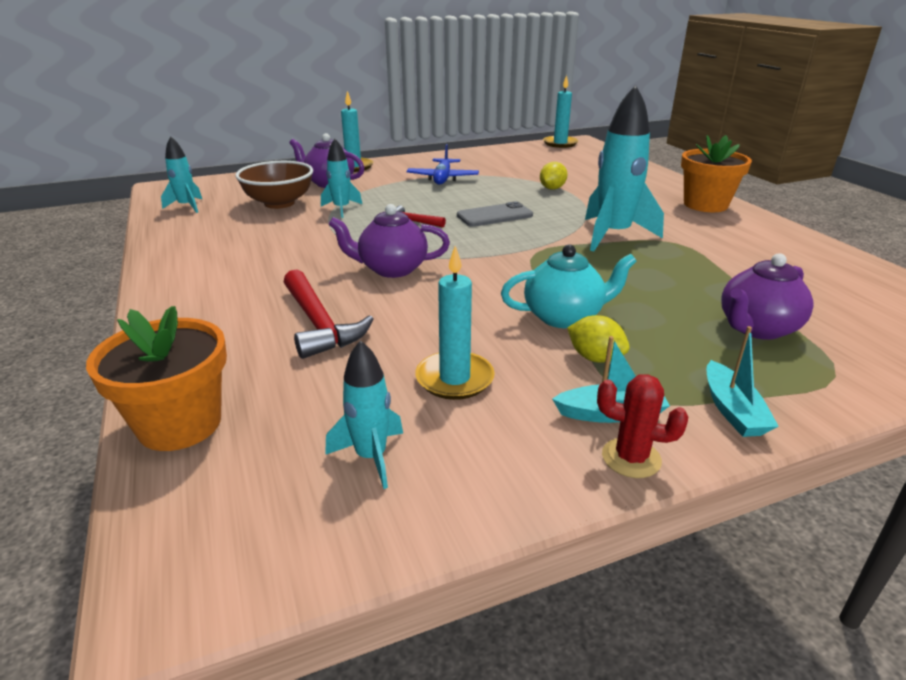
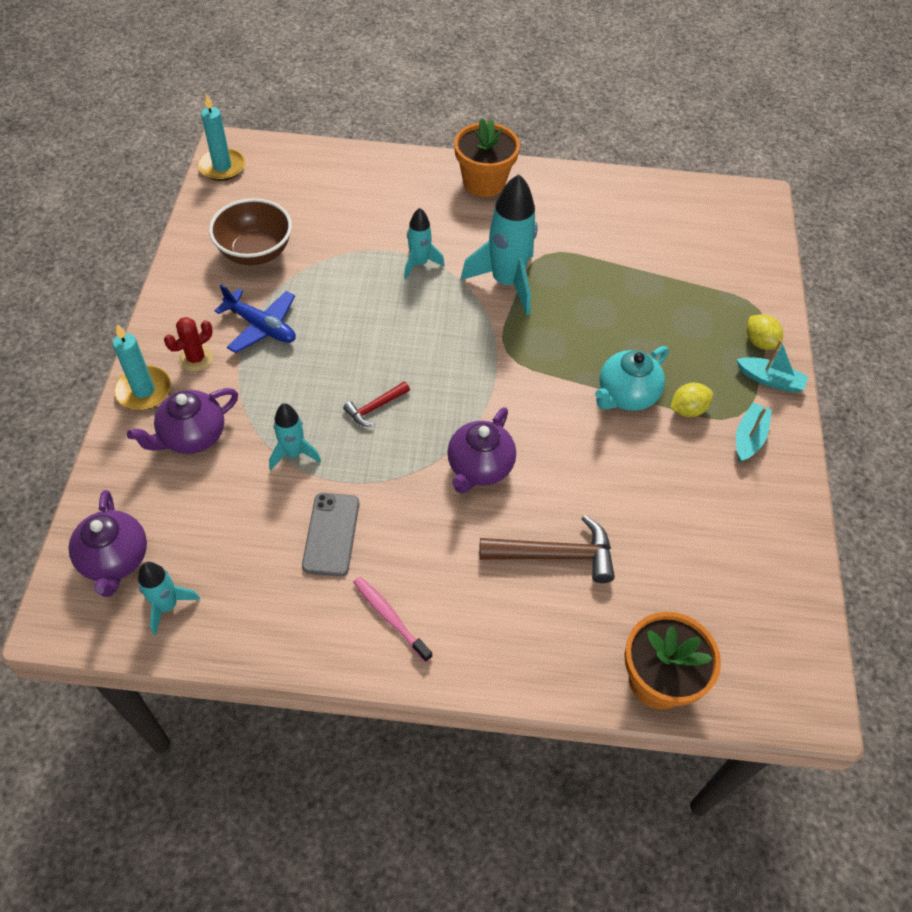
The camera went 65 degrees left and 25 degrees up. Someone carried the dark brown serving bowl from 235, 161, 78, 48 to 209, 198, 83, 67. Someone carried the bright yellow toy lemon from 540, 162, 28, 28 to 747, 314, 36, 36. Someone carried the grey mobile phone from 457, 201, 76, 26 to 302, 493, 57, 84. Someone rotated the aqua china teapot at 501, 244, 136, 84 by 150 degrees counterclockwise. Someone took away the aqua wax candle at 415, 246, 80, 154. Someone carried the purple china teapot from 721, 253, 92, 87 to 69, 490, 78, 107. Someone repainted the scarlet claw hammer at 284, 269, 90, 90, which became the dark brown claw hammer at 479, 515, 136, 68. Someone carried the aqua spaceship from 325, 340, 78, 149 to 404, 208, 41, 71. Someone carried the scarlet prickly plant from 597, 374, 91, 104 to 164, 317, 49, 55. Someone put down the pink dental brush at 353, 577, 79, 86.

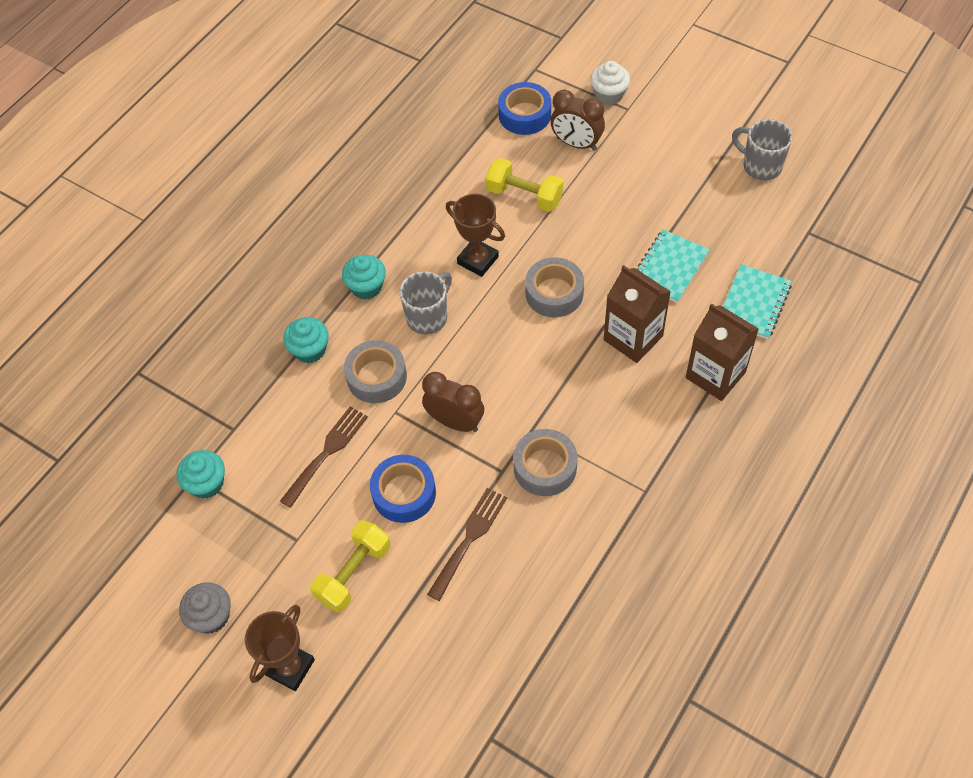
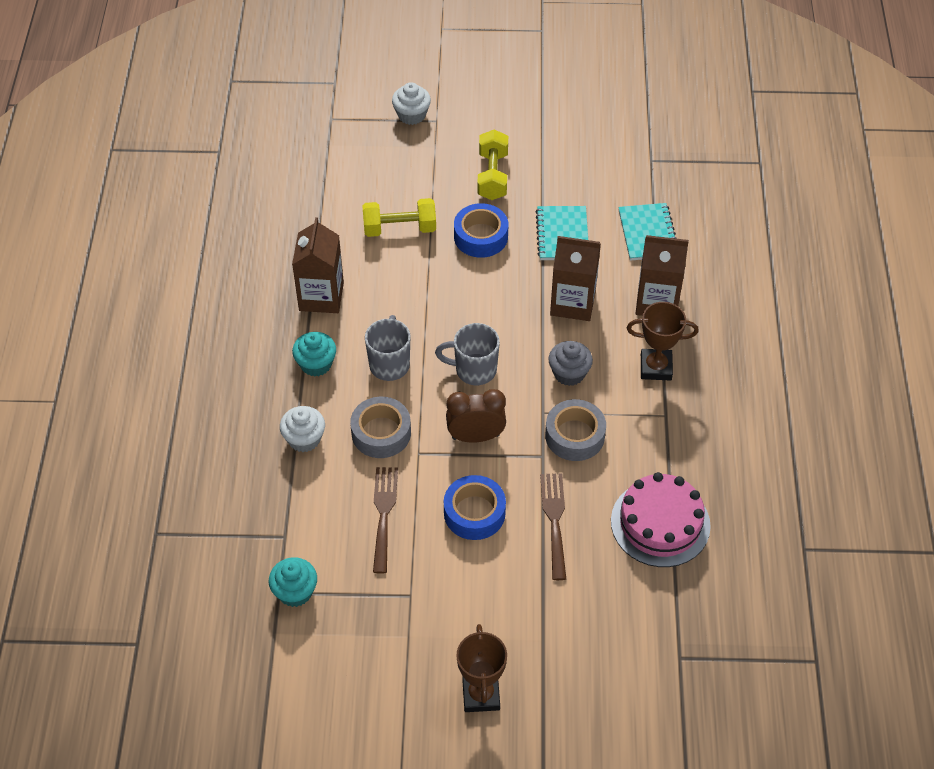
The camera went 35 degrees left and 5 degrees down. Someone carried the blue tape from 498, 82, 53, 53 to 454, 203, 54, 55. Someone took away the dark brown bedside clock at 551, 90, 54, 61. Someone carried the grey mug from 732, 119, 61, 61 to 435, 323, 65, 62. Someone carried the dark brown prize cup from 446, 194, 59, 83 to 627, 302, 72, 79. Someone took away the grey tape at 525, 257, 59, 60. Someone repainted the aqua muffin at 283, 317, 46, 46, which became the snow-white muffin at 280, 406, 45, 46. Someone carried the bright yellow free weight from 310, 520, 81, 93 to 477, 130, 31, 70. Someone carried the grey muffin from 179, 582, 52, 52 to 548, 341, 45, 45. Someone put down the dark brown carton at 292, 217, 52, 96. Someone put down the pink layer cake at 611, 472, 100, 95.

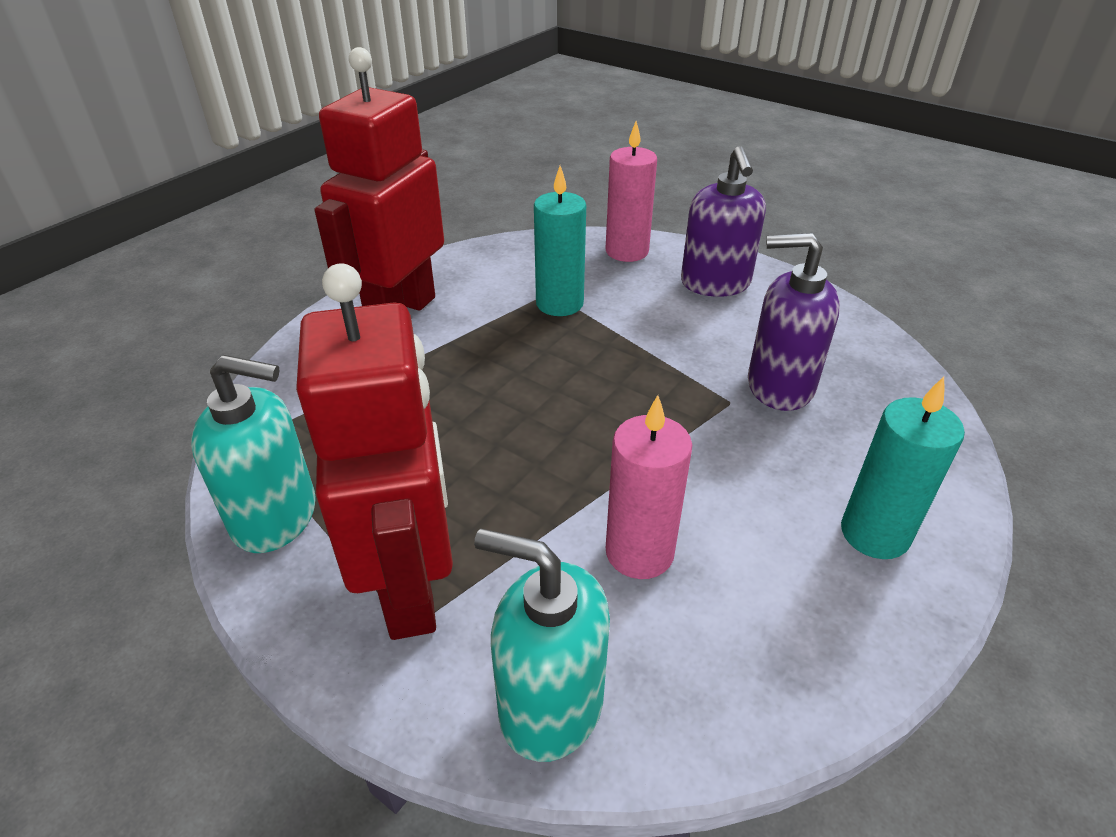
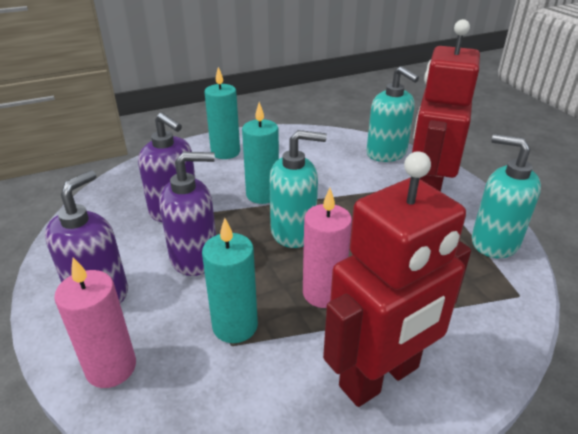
The camera went 150 degrees left and 5 degrees down. Someone carried the pink wax candle from 606, 395, 86, 184 to 303, 188, 49, 120. Someone put down the aqua wax candle at 242, 102, 37, 102. Someone put down the aqua soap dispenser at 269, 130, 58, 118. Someone put down the purple soap dispenser at 159, 152, 57, 124.

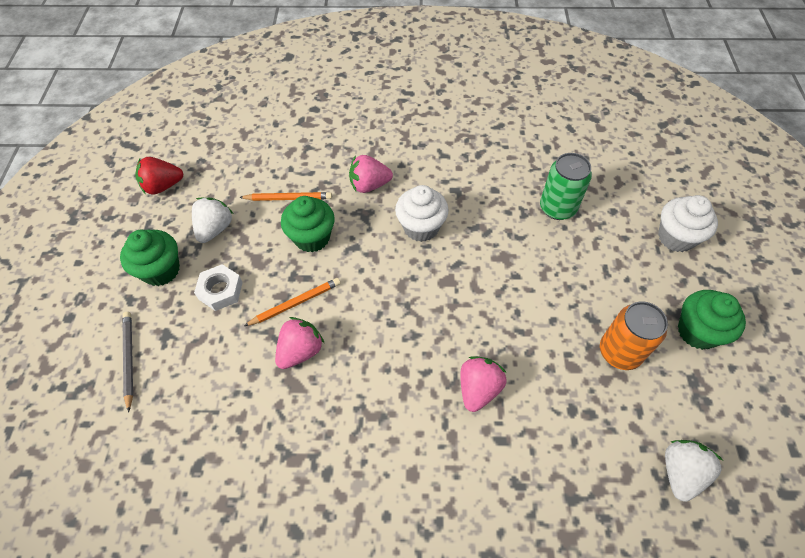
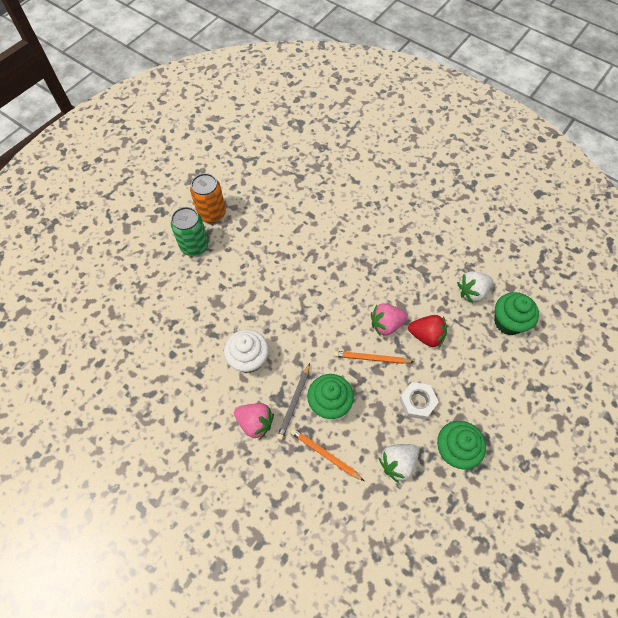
The camera went 145 degrees left and 5 degrees up. Someone carried the emerald soda can from 540, 153, 52, 67 to 171, 207, 38, 49. Someone carried the scarlet toy strawberry from 135, 157, 48, 38 to 408, 315, 39, 32. Someone took away the snow-white muffin at 658, 195, 60, 57. Someone carried the emerald muffin from 678, 290, 68, 60 to 494, 292, 45, 43. Someone carried the grey wooden pencil from 122, 312, 11, 101 to 277, 363, 33, 77. Someone took away the pink toy strawberry at 460, 356, 47, 56. Someone carried the snow-white toy strawberry from 665, 440, 58, 62 to 457, 271, 36, 32.

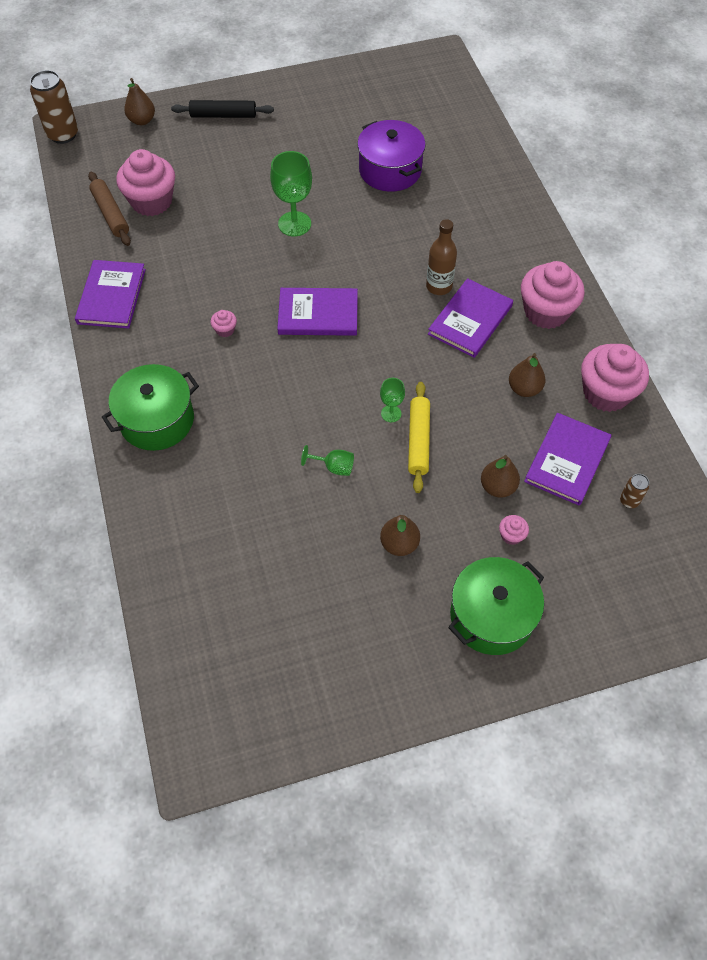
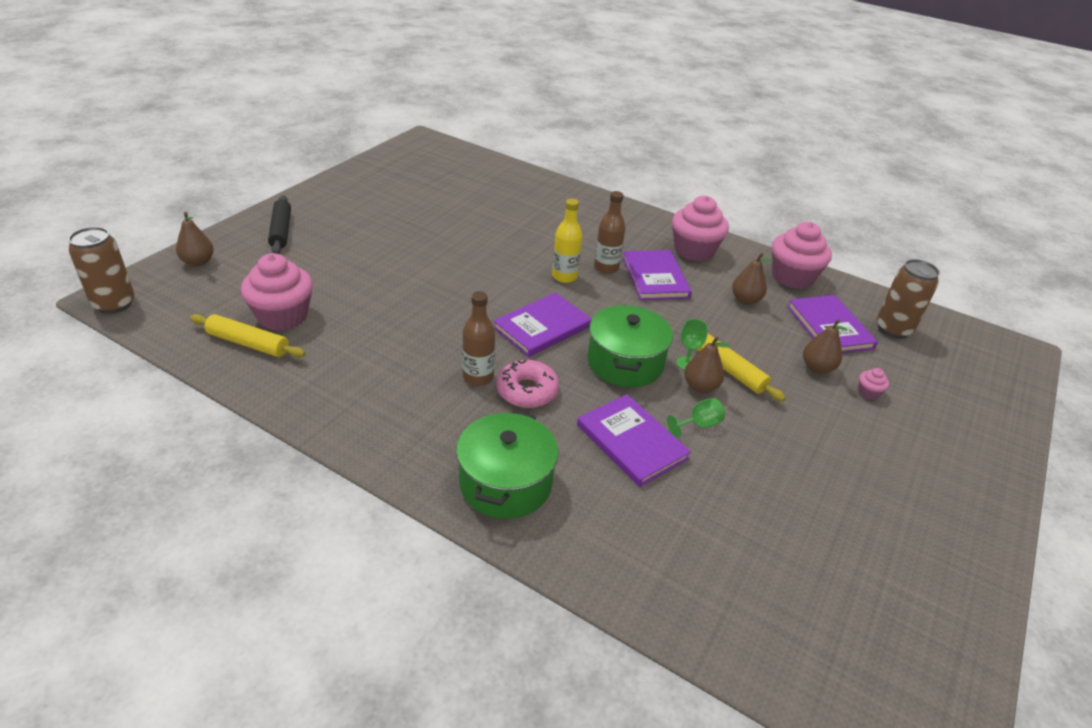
The camera went 45 degrees left and 20 degrees down. Someone rotated the black dough roller at 171, 100, 103, 18 by 60 degrees counterclockwise. Someone took away the purple pot at 357, 120, 69, 72. Someone took away the emerald wine glass at 270, 151, 42, 85. Someone repainted the dark brown dough roller at 88, 172, 43, 74, which became the bright yellow dough roller at 190, 314, 115, 44. Someone carried the purple hardcover from 75, 260, 71, 69 to 577, 394, 114, 93. Someone swapped the pink muffin at 211, 310, 26, 27 for the dark brown bottle at 462, 291, 33, 95. Someone scaled the dark brown soda can at 620, 474, 29, 34 by 2.04. Someone carried the dark brown toy pear from 380, 515, 40, 41 to 684, 337, 46, 56. Someone carried the emerald pot from 448, 557, 96, 98 to 588, 305, 85, 82. Someone put down the bright yellow bottle at 552, 199, 30, 84. Someone put down the pink doughnut at 497, 360, 62, 48.

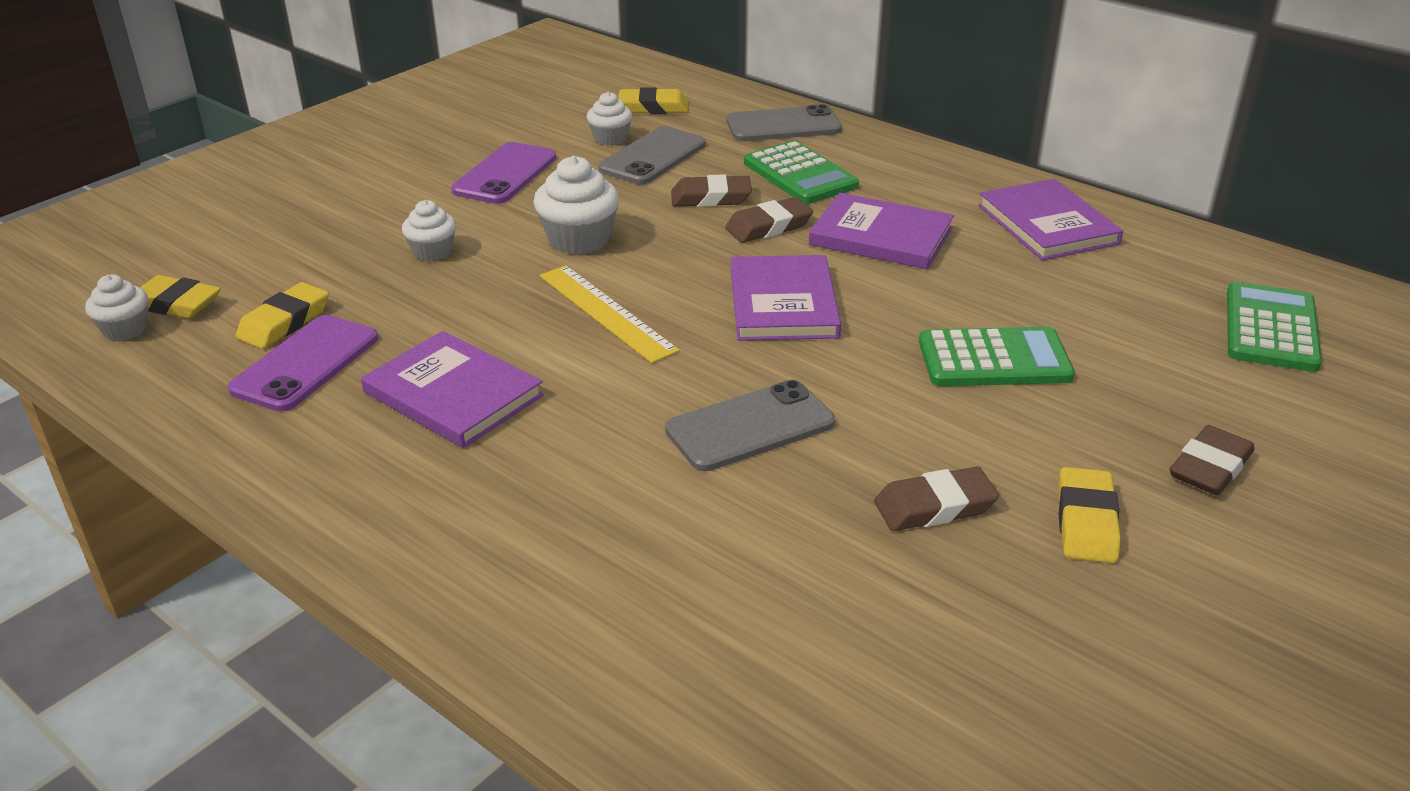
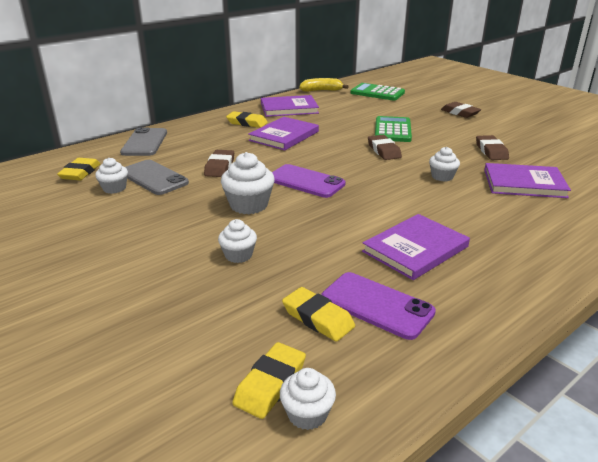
The camera went 80 degrees left and 5 degrees down. Someone took away the emerald pocket calculator at 744, 141, 115, 63. Someone carried the purple mobile phone from 451, 142, 105, 62 to 272, 164, 74, 34. Someone carried the dark brown eraser from 725, 197, 88, 46 to 368, 135, 34, 25. Someone carried the purple hardcover from 731, 255, 110, 86 to 484, 163, 87, 35. Someone took away the bright yellow measuring stick at 540, 265, 140, 98. Someone swapped the grey mobile phone at 665, 380, 170, 91 for the snow-white muffin at 429, 147, 31, 35. Someone carried the bright yellow eraser from 1058, 467, 63, 96 to 226, 111, 42, 17. Someone put down the bright yellow toy banana at 299, 78, 50, 14.

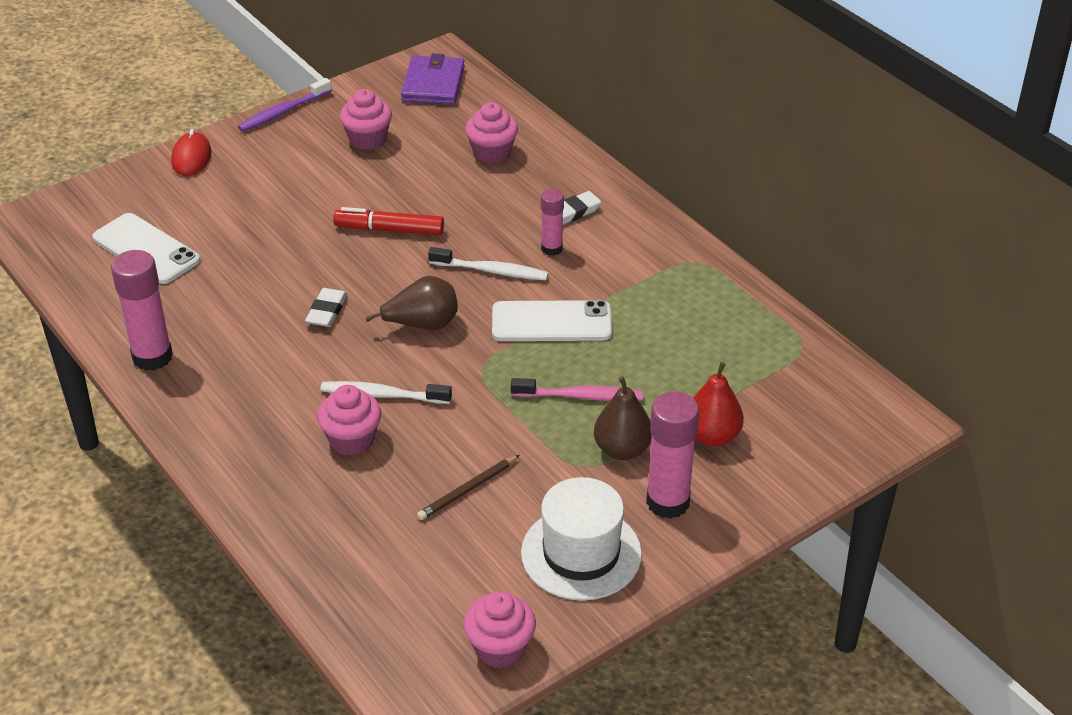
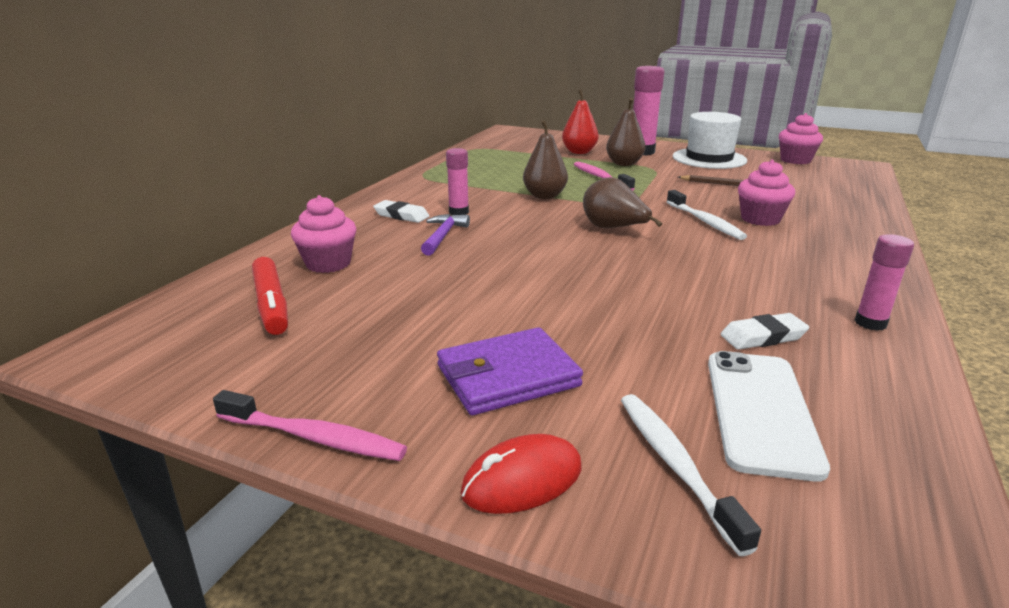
The camera went 120 degrees left and 15 degrees down. Someone carried the purple card wallet from 401, 53, 64, 52 to 437, 327, 146, 88. Someone repainted the purple dental brush at 238, 78, 94, 54, which became the pink dental brush at 213, 390, 194, 71. Someone took away the pink muffin at 340, 89, 52, 61. Someone carried the scarlet marker from 333, 207, 111, 28 to 252, 257, 36, 78. Someone carried the snow-white dental brush from 428, 247, 121, 33 to 621, 394, 140, 162. Someone scaled the pink stick of glue at 111, 250, 62, 121 by 0.59. Someone carried the snow-white eraser from 305, 288, 43, 39 to 721, 313, 88, 37. Someone swapped the snow-white mobile phone at 492, 300, 120, 41 for the dark brown toy pear at 523, 120, 45, 79. Someone put down the purple claw hammer at 421, 214, 49, 42.

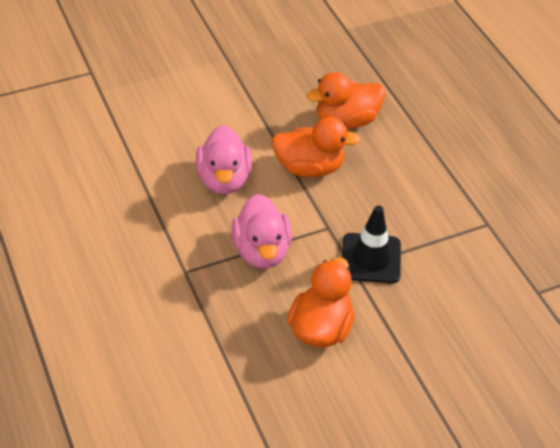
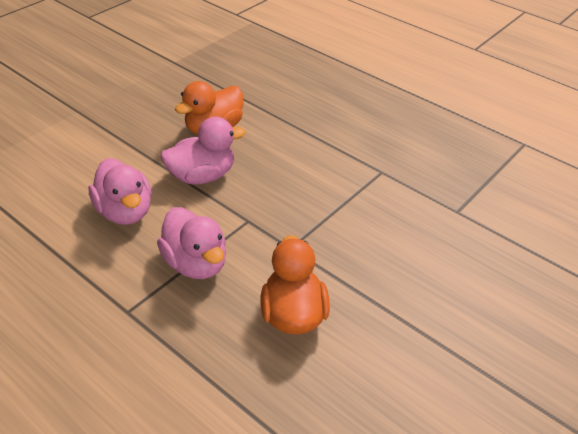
The camera went 25 degrees left and 5 degrees down. Someone repainted the orange duck at 272, 117, 89, 60, which became the pink duck at 161, 117, 85, 68. Someone took away the black traffic cone at 342, 206, 59, 78.

